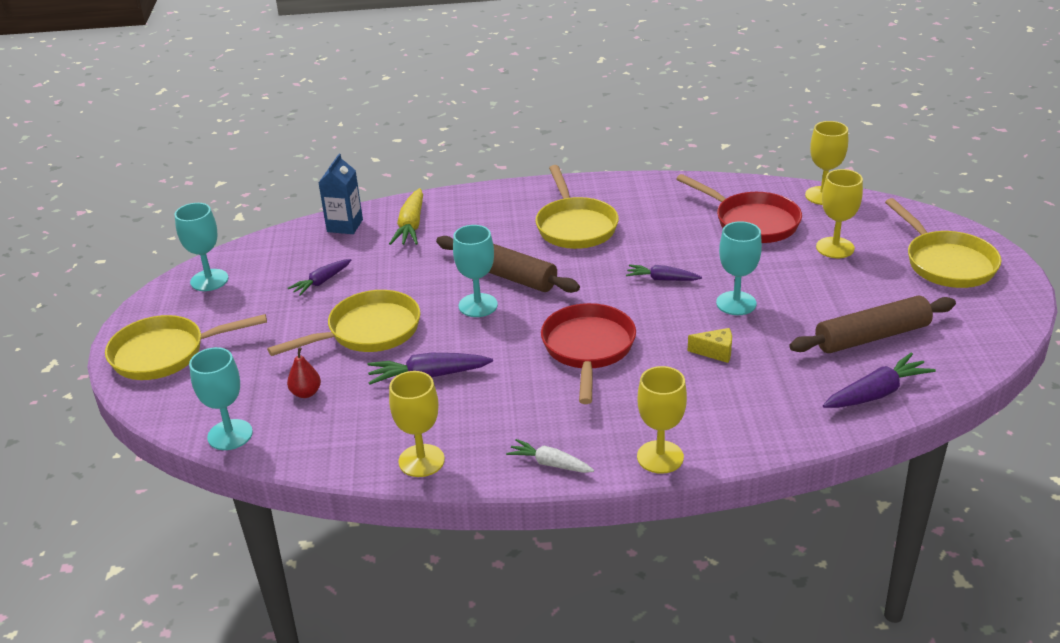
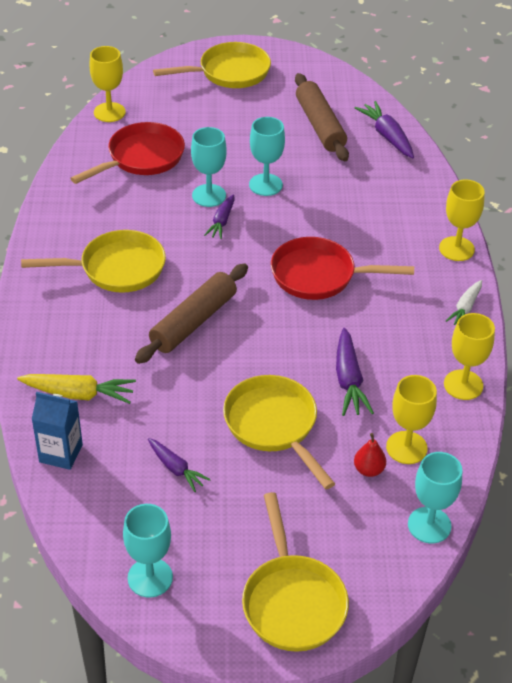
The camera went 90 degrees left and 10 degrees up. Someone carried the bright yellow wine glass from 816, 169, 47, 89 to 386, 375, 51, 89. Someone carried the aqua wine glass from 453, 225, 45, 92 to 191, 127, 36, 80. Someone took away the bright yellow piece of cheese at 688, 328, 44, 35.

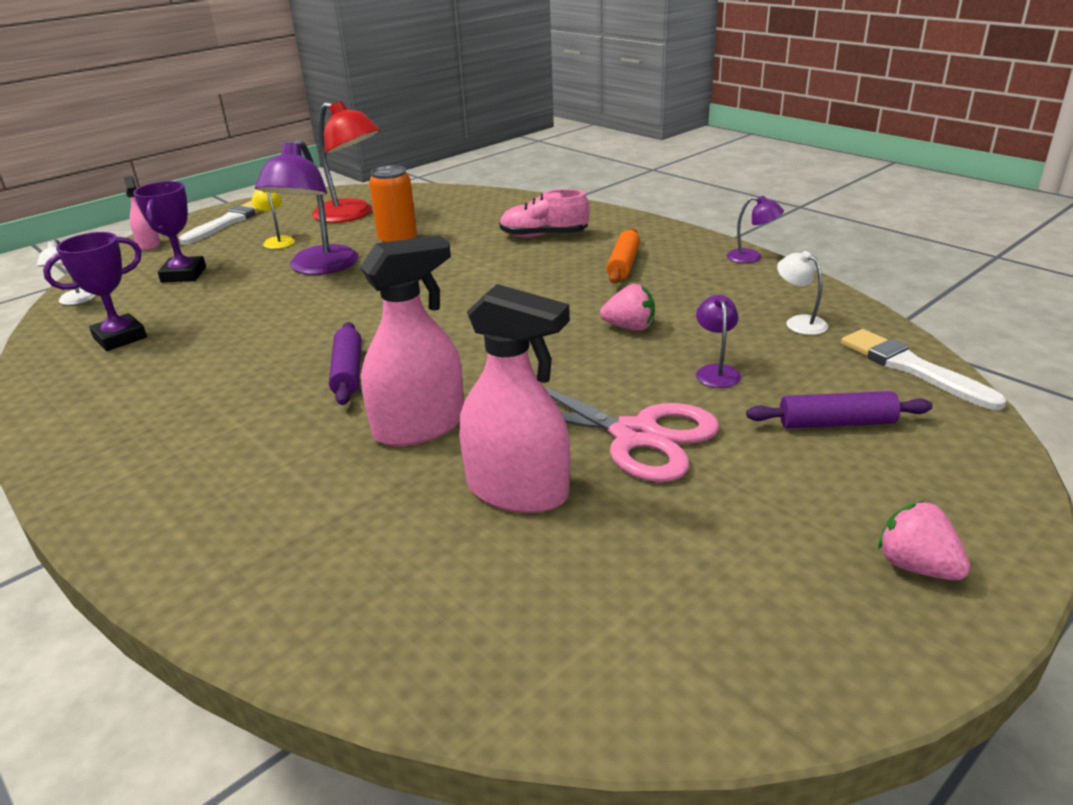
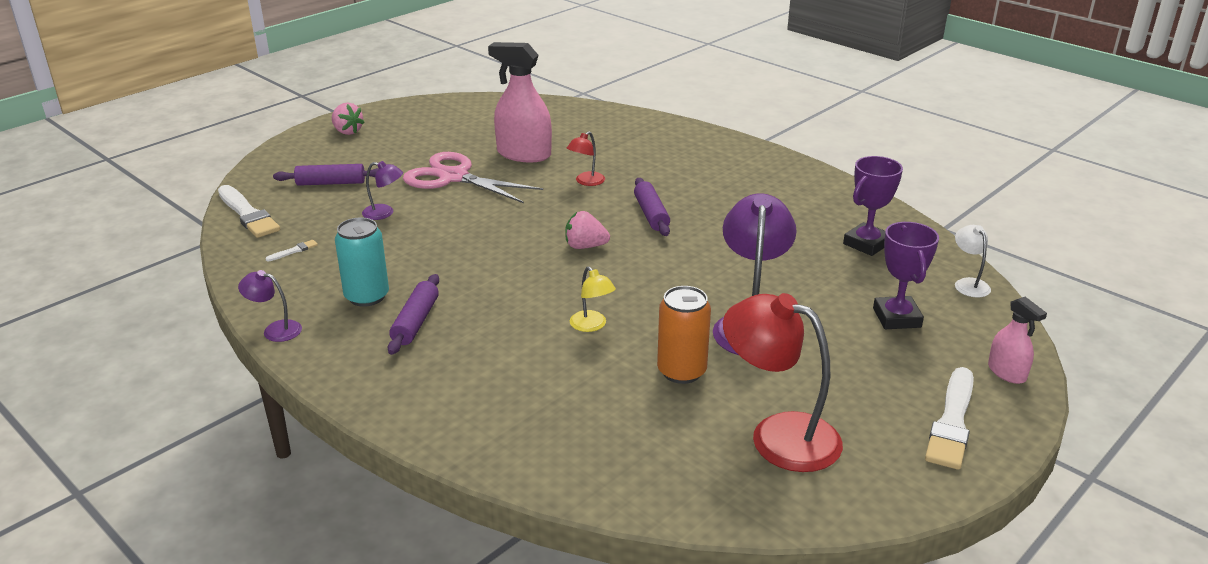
The camera went 175 degrees right and 0 degrees up. Someone took away the pink shoe at 499, 189, 90, 49. Someone carried the bright yellow desk lamp from 252, 190, 43, 59 to 570, 266, 46, 66. Someone repainted the orange dough roller at 606, 228, 34, 56, which became the purple dough roller at 388, 274, 51, 81. Someone swapped the pink spray bottle at 360, 236, 104, 210 for the scarlet desk lamp at 567, 131, 38, 55. Someone swapped the snow-white desk lamp at 777, 251, 51, 84 for the snow-white paint brush at 265, 240, 53, 21. Someone carried the pink toy strawberry from 600, 284, 55, 47 to 565, 211, 45, 38. Someone rotated the purple desk lamp at 696, 295, 45, 93 by 75 degrees counterclockwise. Someone put down the aqua soda can at 335, 218, 54, 89.

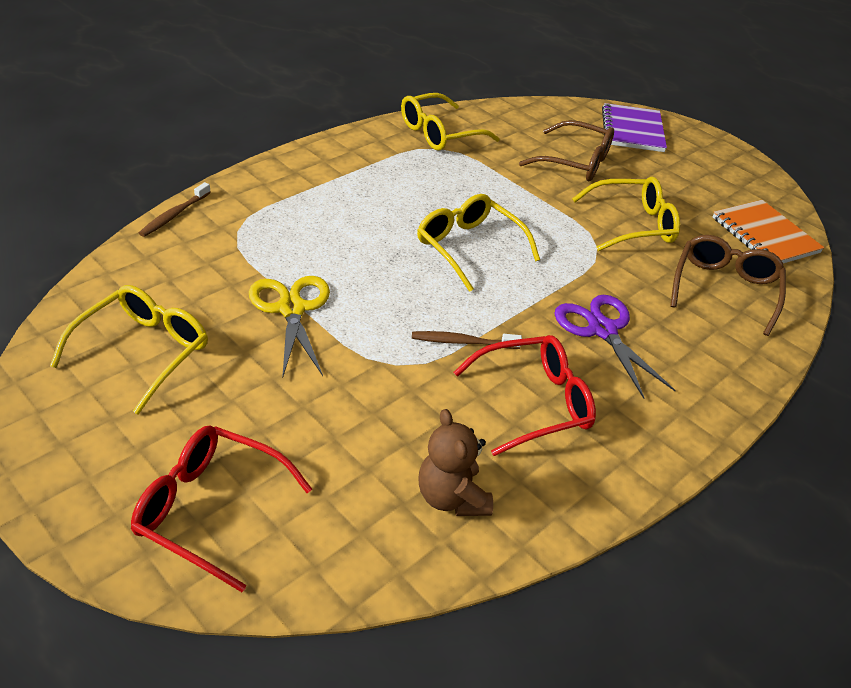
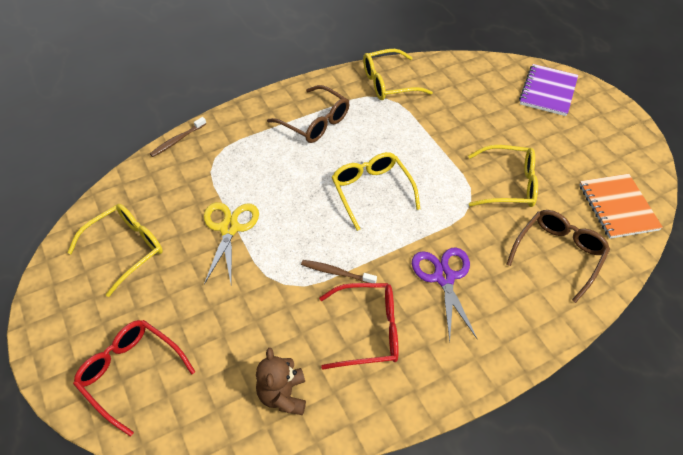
The camera went 20 degrees right and 10 degrees up. Someone carried the dark brown spectacles from 519, 120, 95, 61 to 267, 85, 83, 58.

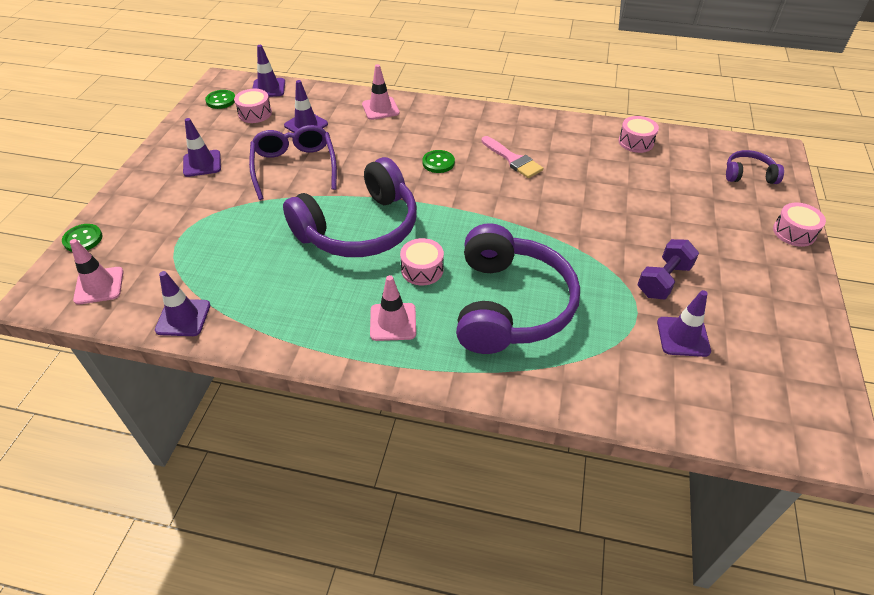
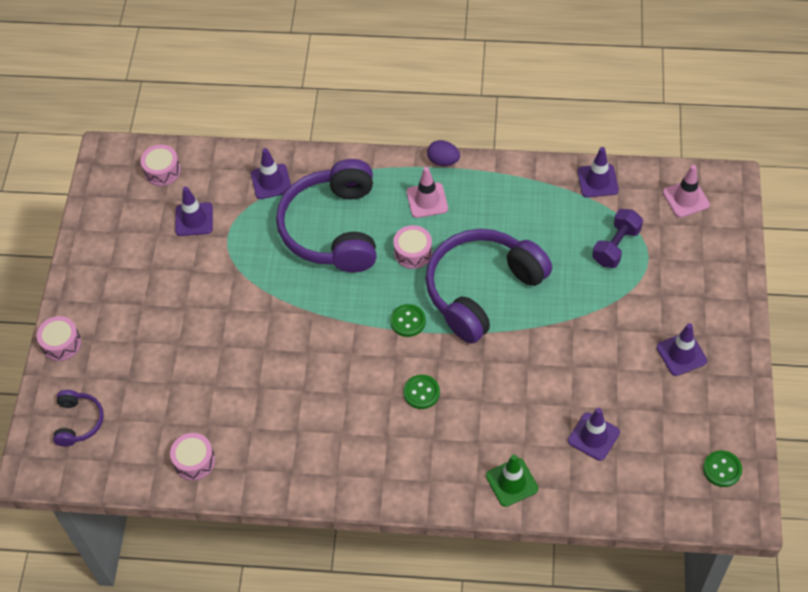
The camera went 175 degrees right and 10 degrees up. Someone carried the purple traffic cone from 252, 45, 33, 52 to 251, 148, 40, 51. Someone repainted the pink traffic cone at 362, 64, 38, 56, which became the emerald traffic cone at 486, 455, 52, 52. Someone carried the pink snare drum from 234, 89, 38, 34 to 141, 144, 40, 42. Someone took away the purple spectacles at 249, 125, 88, 75. Someone took away the pink paint brush at 481, 136, 62, 42. Someone rotated the purple headset at 726, 150, 58, 34 by 90 degrees counterclockwise. Someone carried the emerald sewing button from 62, 224, 40, 28 to 390, 304, 36, 33. Someone carried the purple free weight from 637, 239, 62, 60 to 592, 209, 51, 59. Someone put down the purple toy egg at 427, 140, 33, 26.

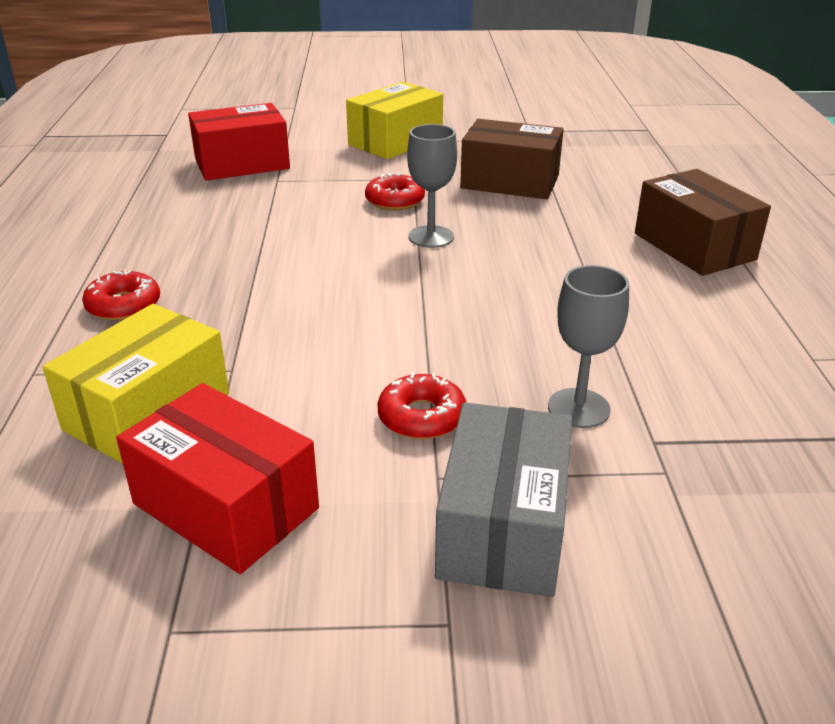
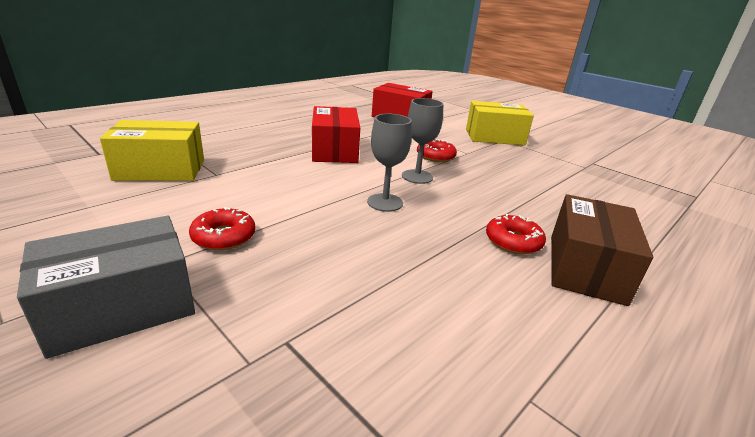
The camera went 45 degrees right and 5 degrees down. Someone took away the dark brown package at 460, 119, 103, 80. Someone carried the grey wine glass from 548, 265, 81, 163 to 367, 114, 45, 98. Someone carried the scarlet doughnut from 82, 270, 78, 51 to 486, 214, 60, 40. Someone carried the scarlet package from 116, 383, 203, 191 to 312, 106, 48, 57.

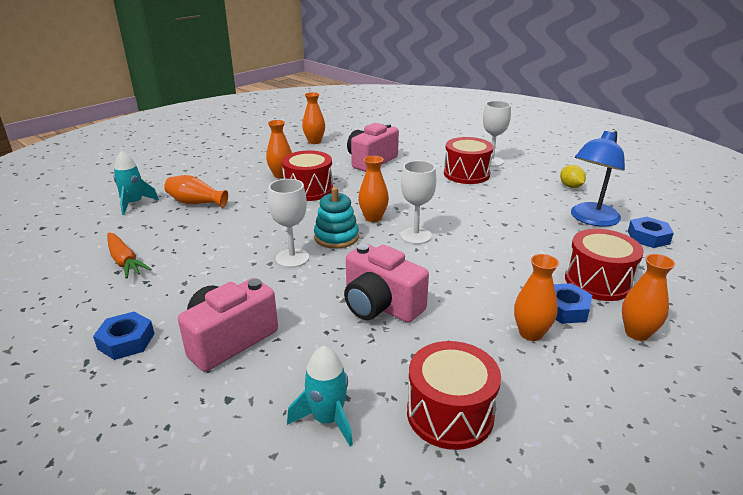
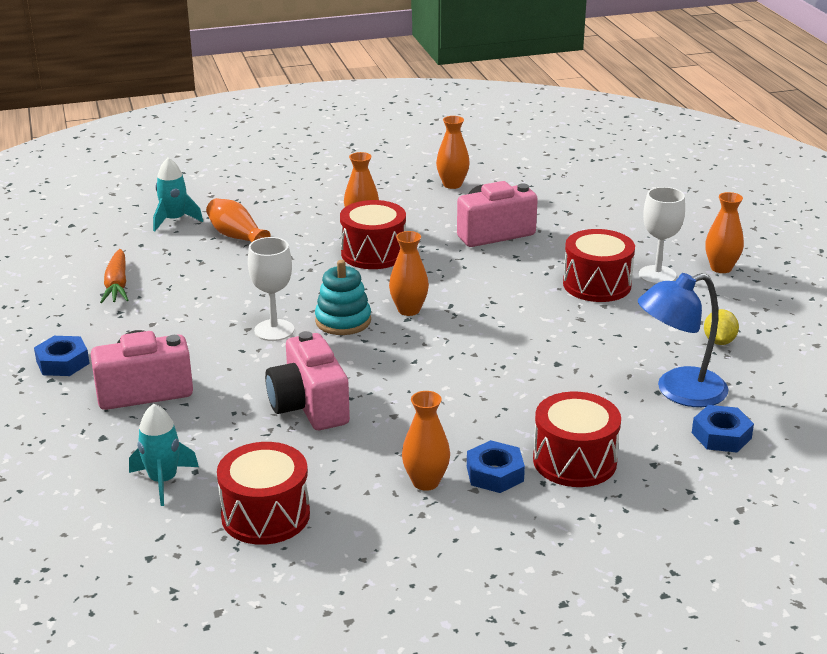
The camera went 30 degrees right and 0 degrees up. Someone took away the snow-white wine glass at 400, 161, 36, 83. Someone carried the orange flower vase from 622, 254, 53, 87 to 705, 192, 39, 81.

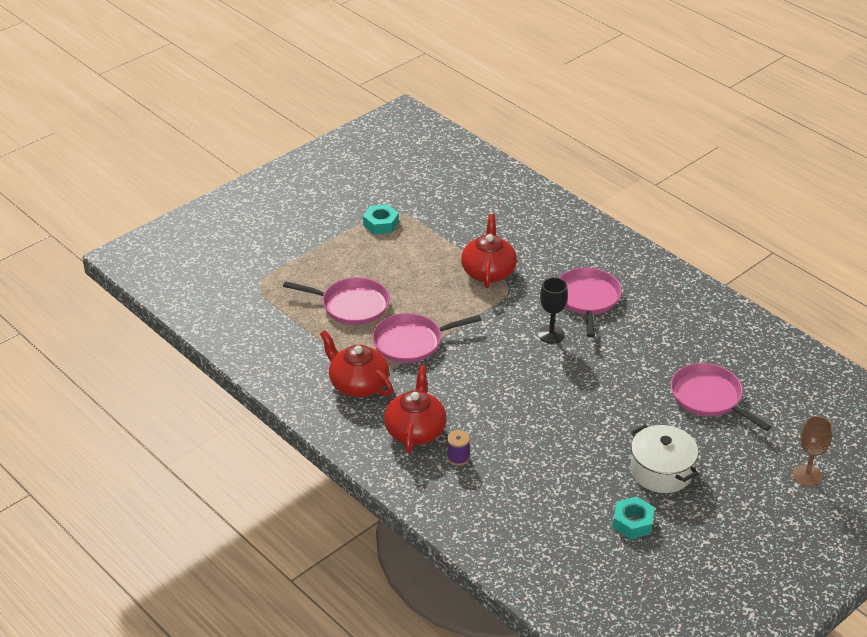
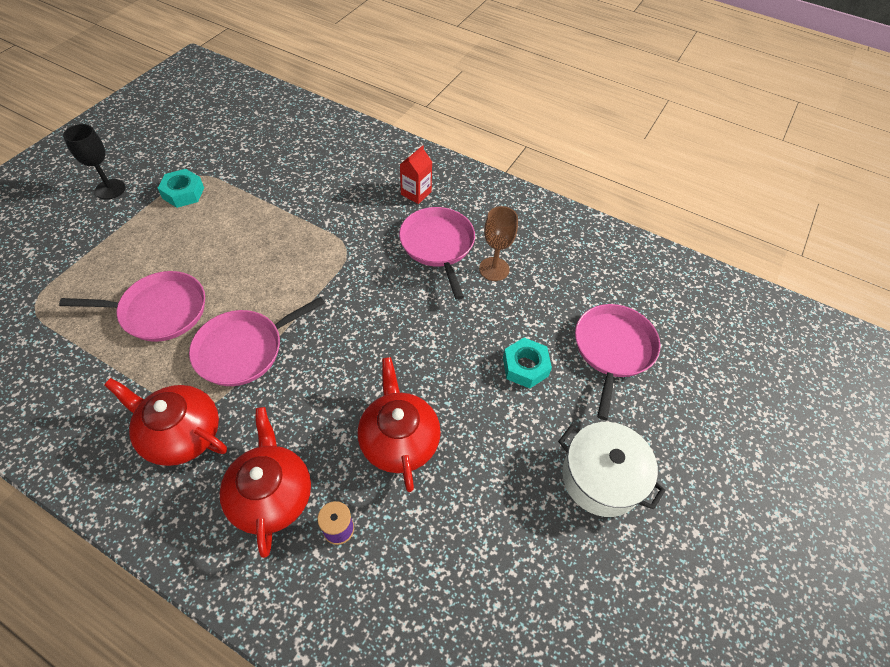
The camera went 20 degrees left and 15 degrees up. Someone carried the scarlet china teapot from 461, 214, 56, 74 to 358, 357, 83, 135. Someone carried the black wine glass from 538, 277, 30, 67 to 63, 124, 63, 76. Someone rotated the pink skillet at 671, 363, 100, 68 by 75 degrees clockwise. Someone carried the dark brown wine glass from 792, 416, 41, 71 to 479, 206, 39, 75. Someone carried the aqua nut from 613, 496, 42, 43 to 503, 338, 49, 51. Someone put down the scarlet carton at 400, 145, 32, 59.

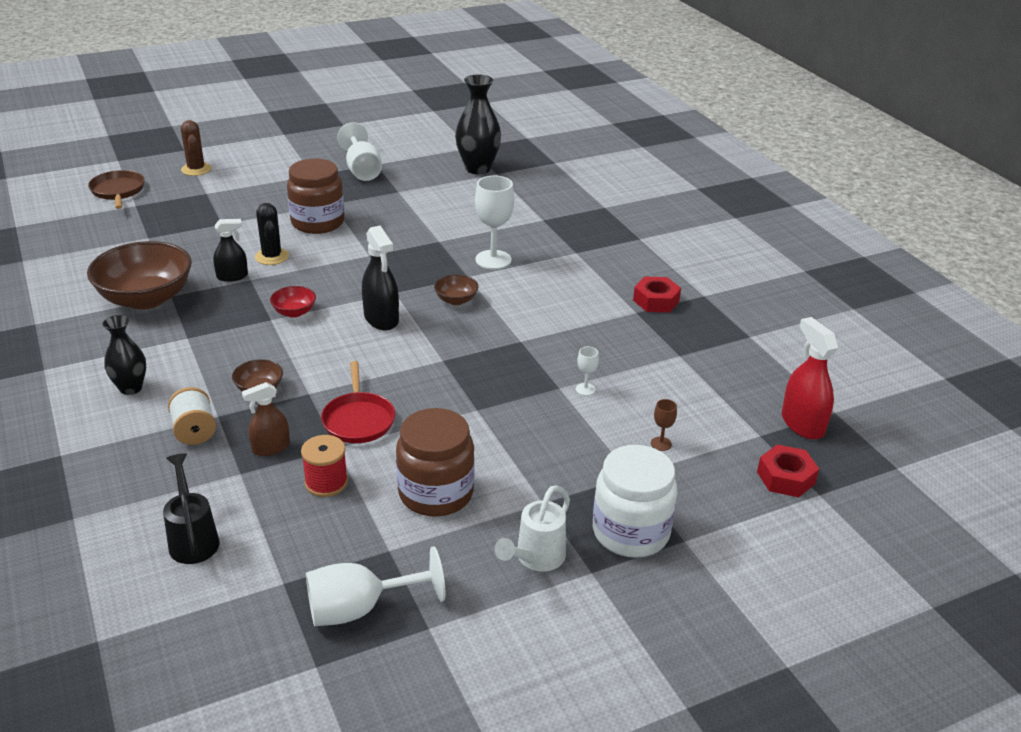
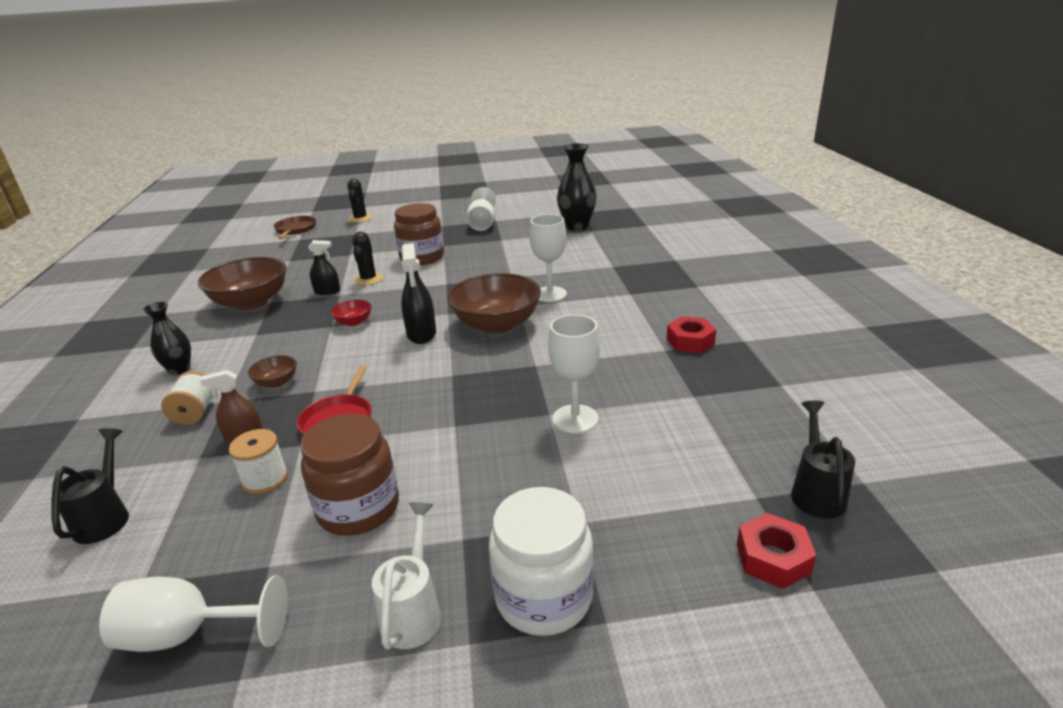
The camera went 20 degrees right and 5 degrees down. Someone repainted the dark brown prickly plant at 181, 120, 30, 56, which became the black prickly plant at 347, 179, 25, 44. Someone scaled the dark brown serving bowl at 434, 275, 44, 30 by 2.21. Someone swapped the scarlet spray bottle at 782, 317, 57, 123 for the black watering can at 791, 401, 64, 117. Someone scaled the snow-white wine glass at 576, 346, 23, 50 by 2.17. Someone took away the dark brown wine glass at 651, 399, 26, 52. Someone repainted the scarlet reel of thread at 301, 435, 47, 62, which became the snow-white reel of thread at 229, 429, 59, 65. Someone rotated the snow-white watering can at 495, 485, 75, 87 by 135 degrees clockwise.

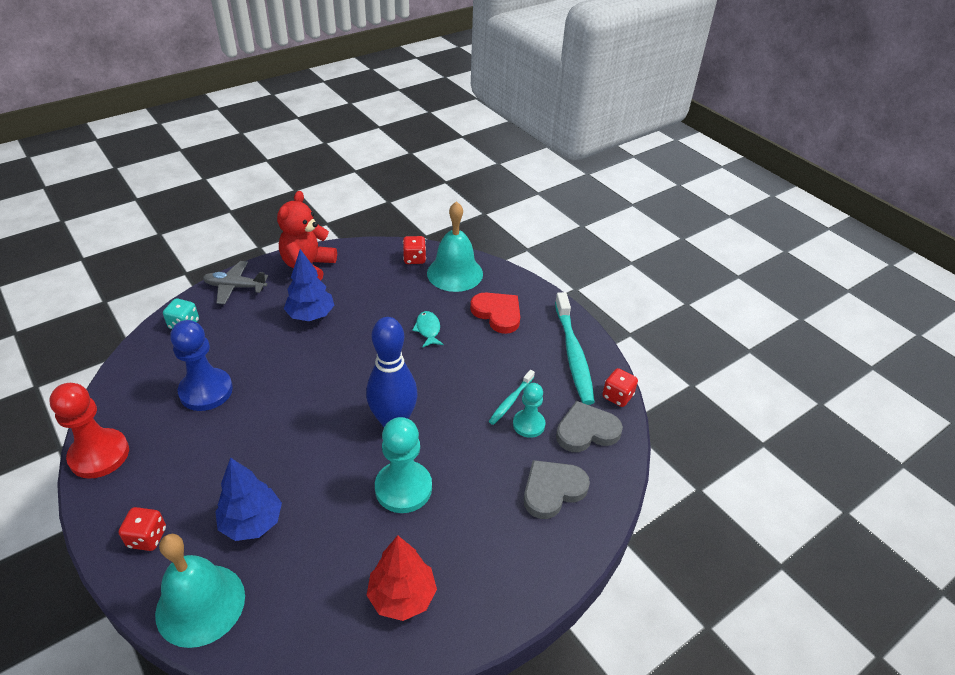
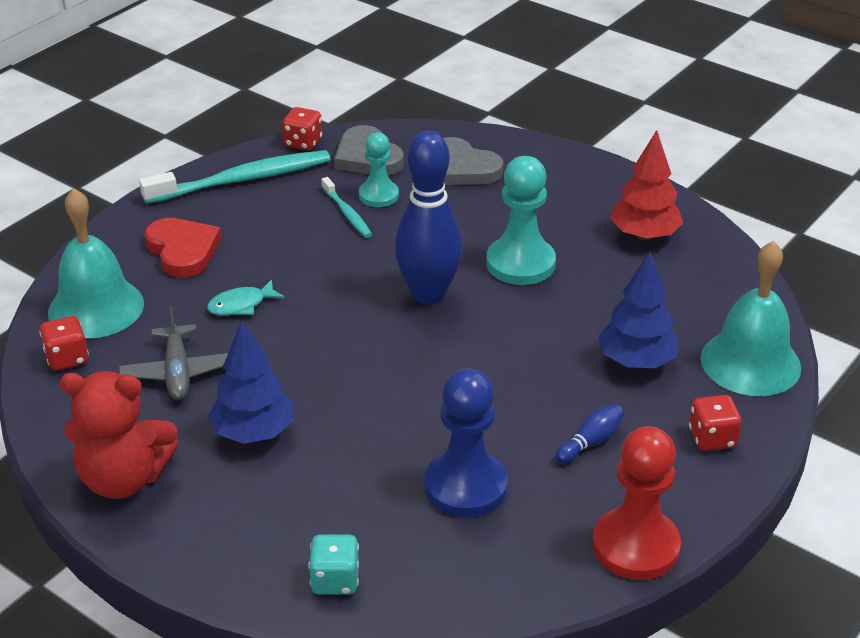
The camera went 105 degrees left and 5 degrees down. Someone carried the grey toy plane from 203, 261, 65, 43 to 119, 306, 109, 94. Someone rotated the scarlet heart at 470, 293, 50, 41 by 120 degrees clockwise. Someone rotated the aqua dental brush at 488, 370, 47, 55 by 45 degrees clockwise. Someone put down the blue bowling pin at 556, 404, 68, 59.

